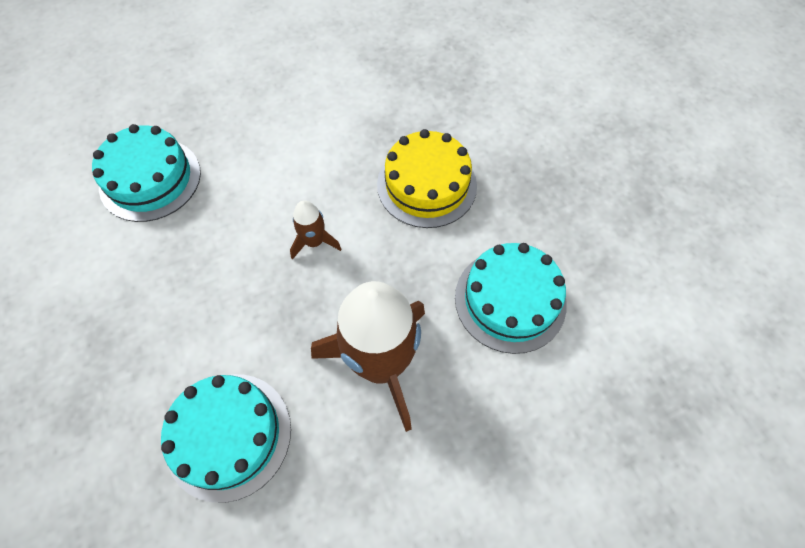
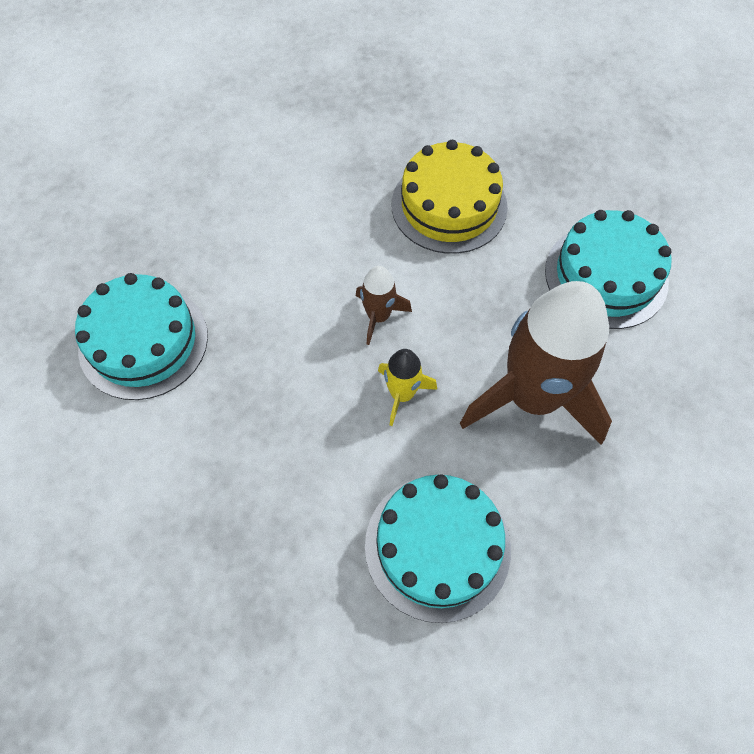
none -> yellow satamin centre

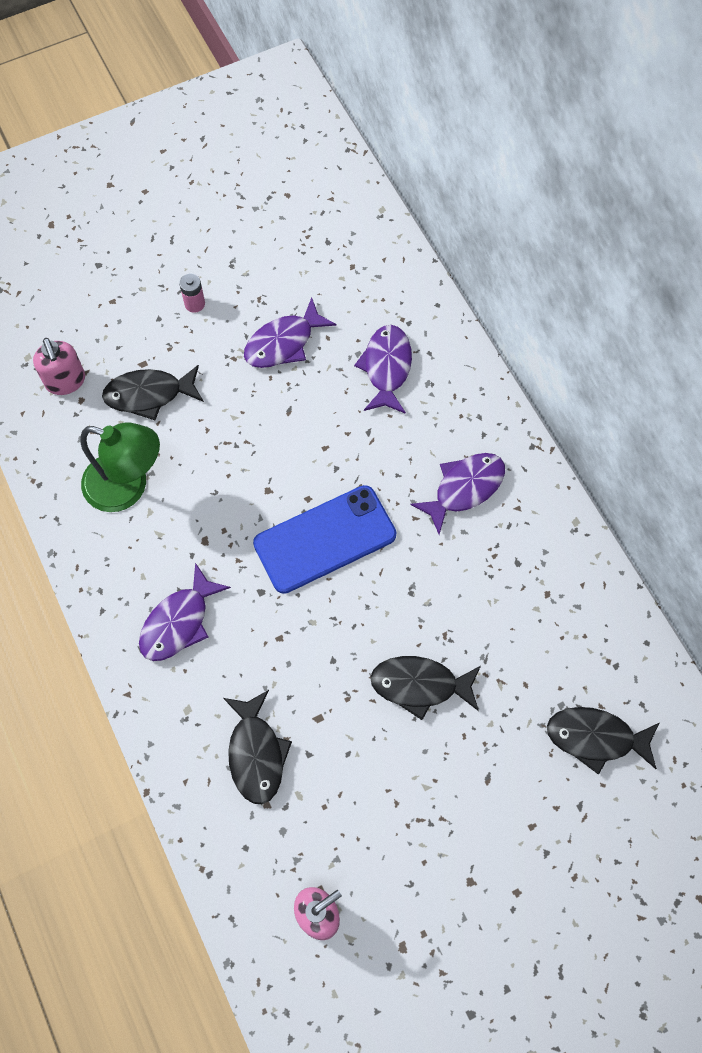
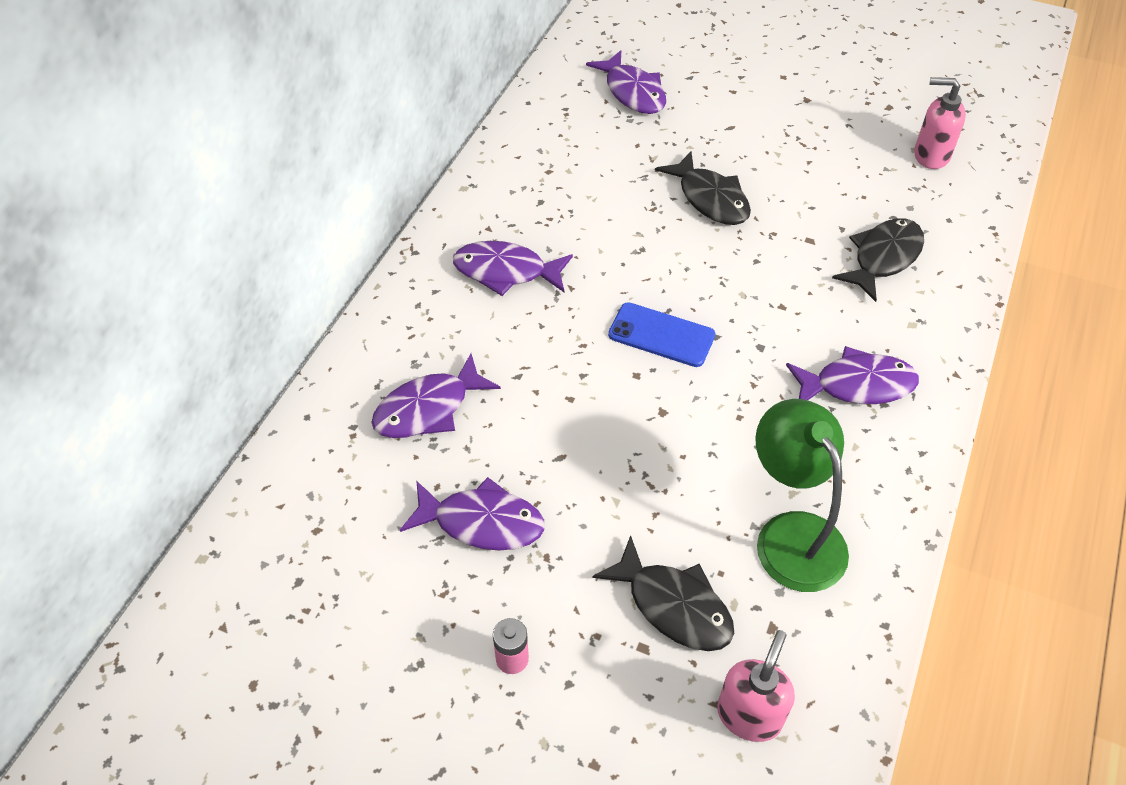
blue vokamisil centre, x0.63
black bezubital (no. 4 from left) bottom right -> purple bezubital (no. 4 from left) top centre

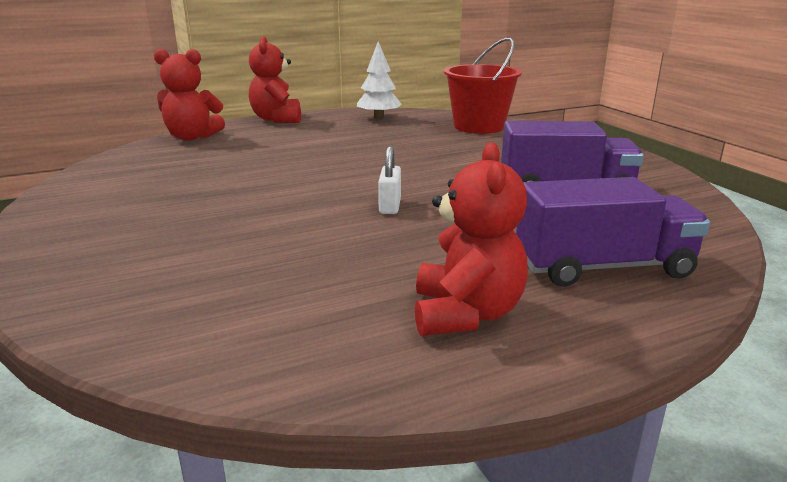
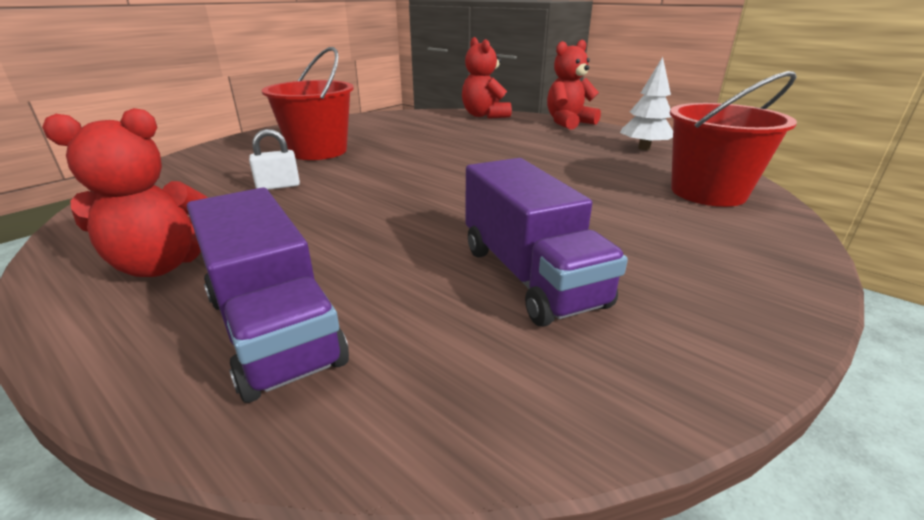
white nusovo centre -> white nusovo top left, shifted
none -> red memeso (no. 1 from left) top left

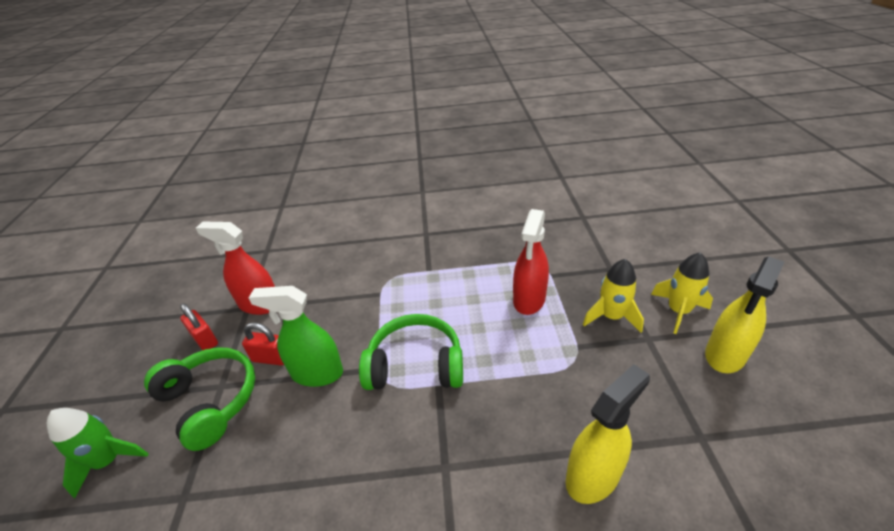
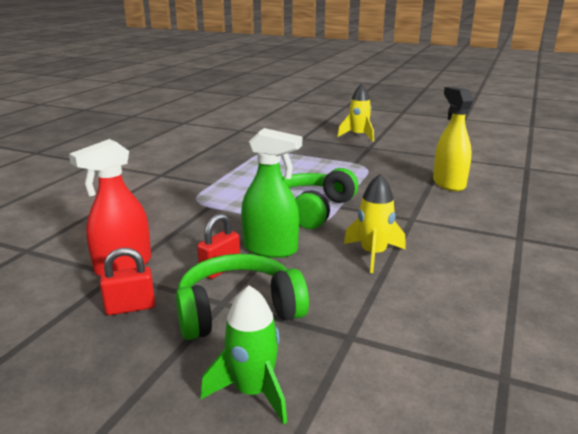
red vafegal (no. 2 from left) centre -> none
yellow vafegal (no. 2 from left) middle right -> none
yellow satamin (no. 1 from left in the first image) middle right -> yellow satamin (no. 2 from left) centre, shifted
green vafegal middle left -> green vafegal centre, 105 degrees counterclockwise

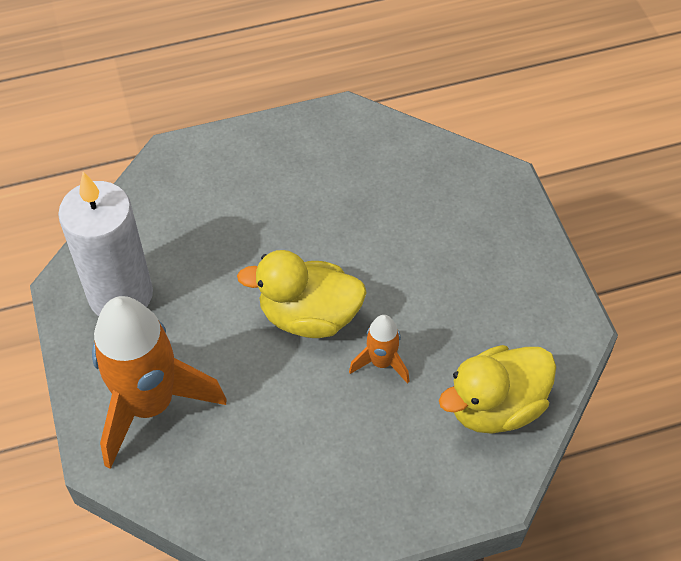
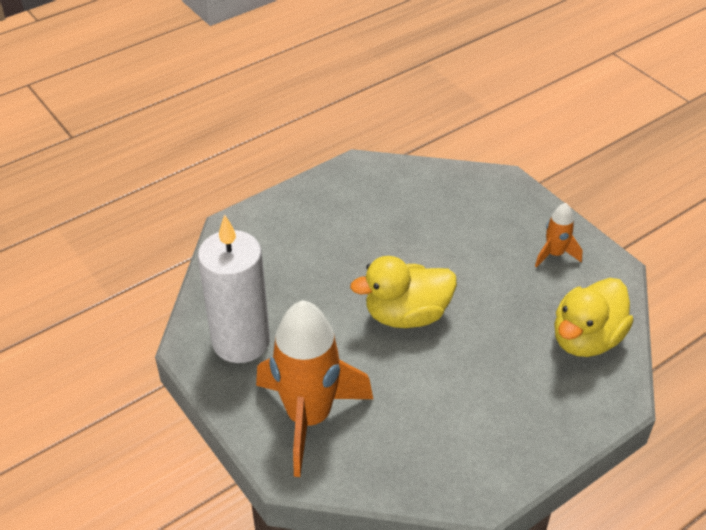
orange satamin (no. 2 from left) centre -> orange satamin (no. 2 from left) middle right, shifted

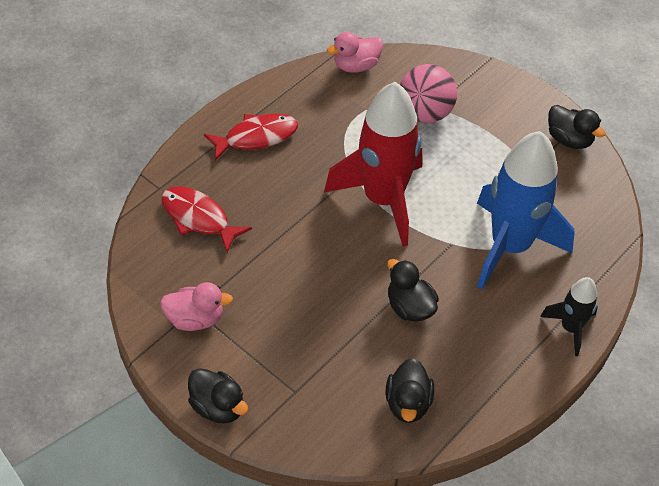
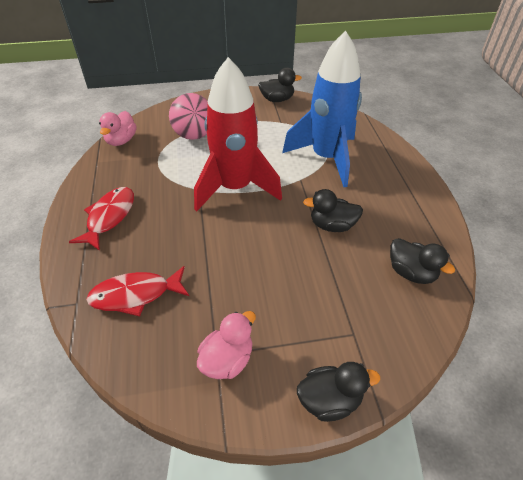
black satamin middle right -> none

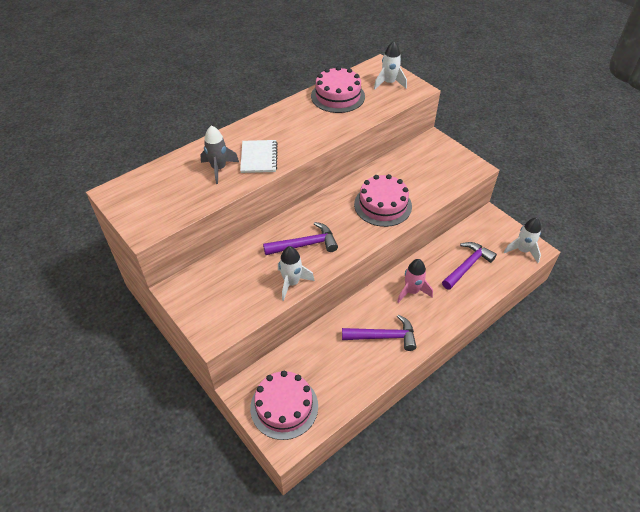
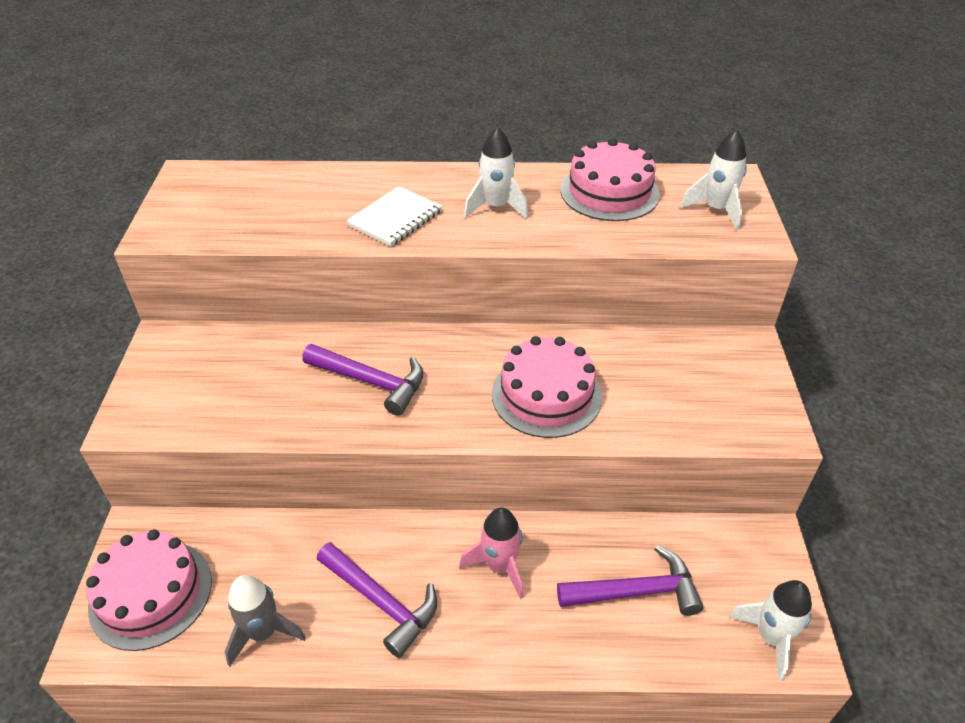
grey satamin top centre -> grey satamin bottom left, shifted
white satamin (no. 1 from left) centre -> white satamin (no. 1 from left) top centre, shifted

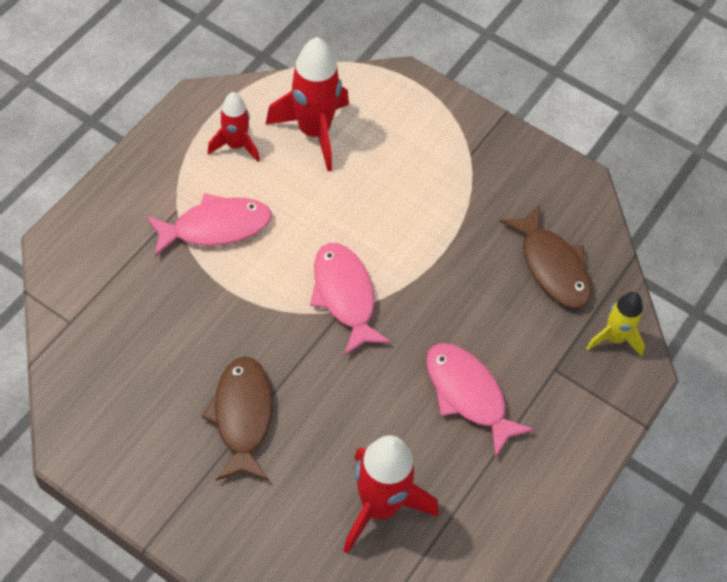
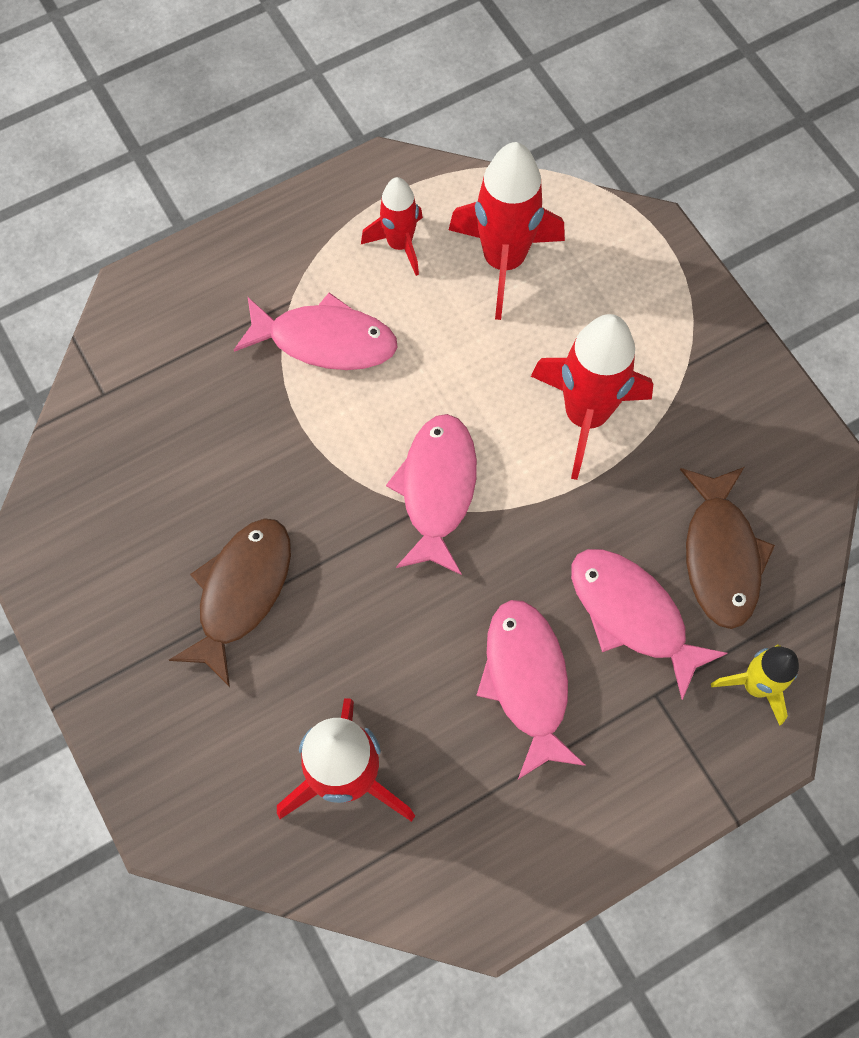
none -> red satamin (no. 4 from left) middle right
none -> pink bezubital (no. 4 from left) middle right

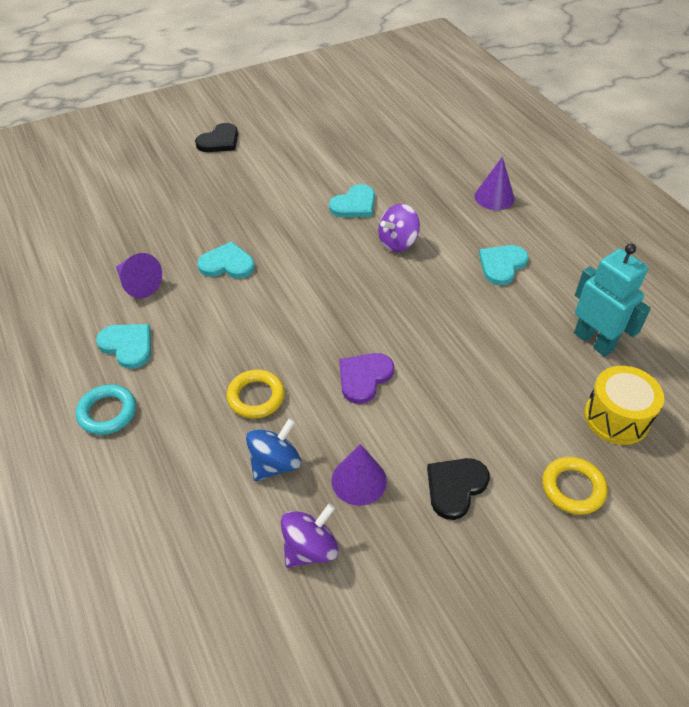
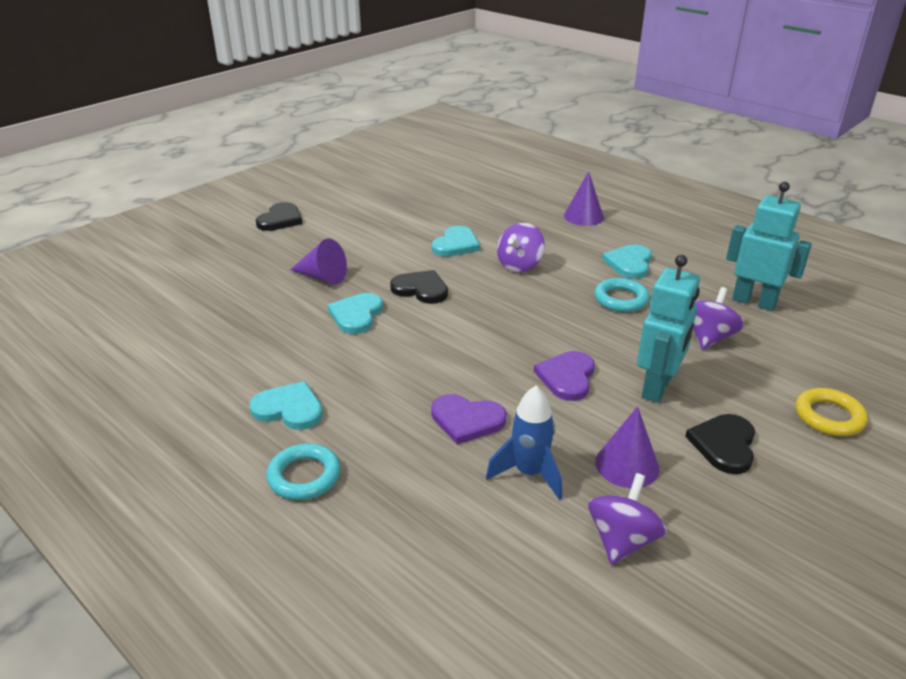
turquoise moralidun (no. 2 from left) middle left -> turquoise moralidun (no. 2 from left) centre, 60 degrees counterclockwise
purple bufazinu (no. 1 from left) middle left -> purple bufazinu (no. 1 from left) centre, shifted
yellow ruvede middle right -> none
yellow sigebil (no. 1 from left) centre -> purple moralidun (no. 1 from left) centre
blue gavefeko centre -> blue satamin centre
none -> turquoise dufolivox (no. 1 from left) middle right
none -> black moralidun (no. 2 from left) centre
none -> turquoise sigebil (no. 2 from left) middle right
none -> purple gavefeko (no. 3 from left) middle right

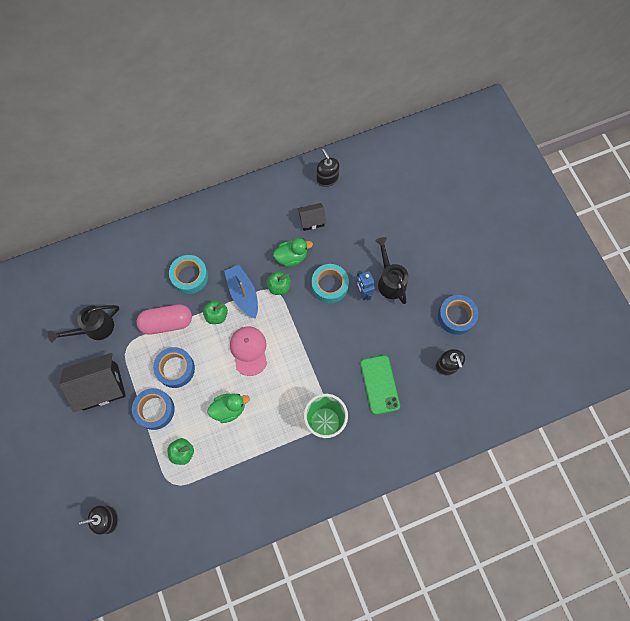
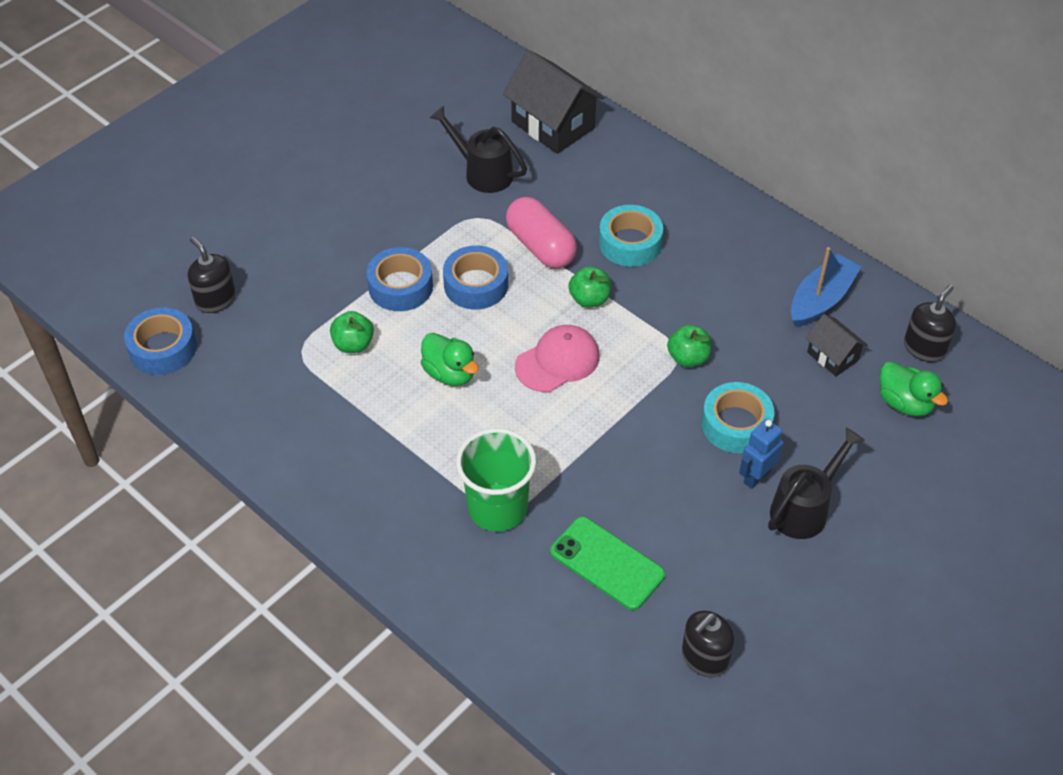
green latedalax (no. 2 from left) centre -> green latedalax (no. 2 from left) middle right, shifted
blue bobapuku centre -> blue bobapuku middle right, shifted
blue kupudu (no. 3 from left in the first image) middle right -> blue kupudu (no. 1 from left) middle left, shifted
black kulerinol (no. 1 from left) middle left -> black kulerinol (no. 1 from left) top centre, shifted
green vokamisil centre -> green vokamisil bottom centre, 75 degrees clockwise

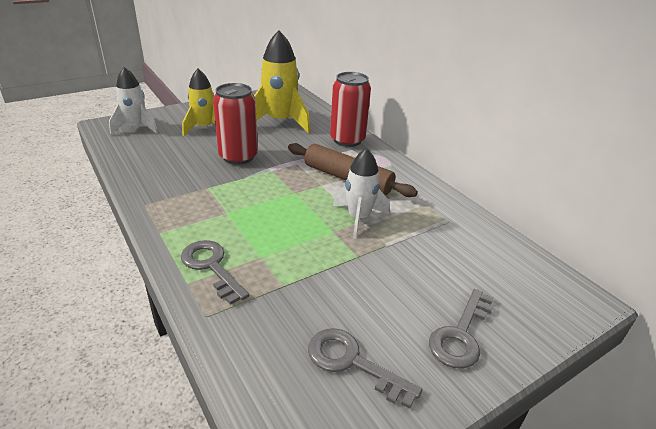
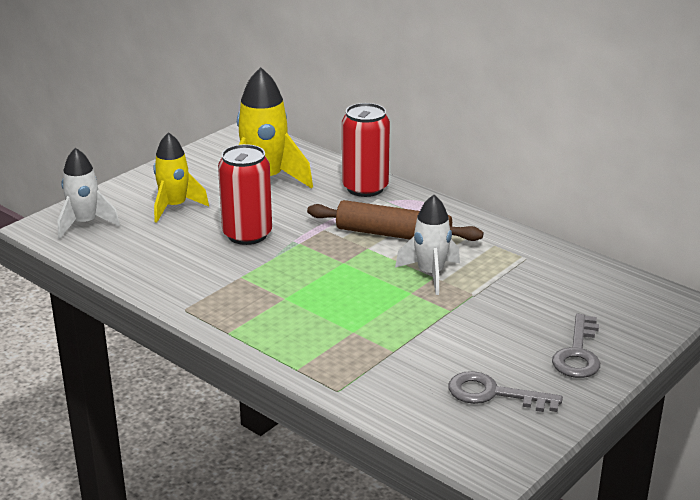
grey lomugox (no. 1 from left) middle left -> none

